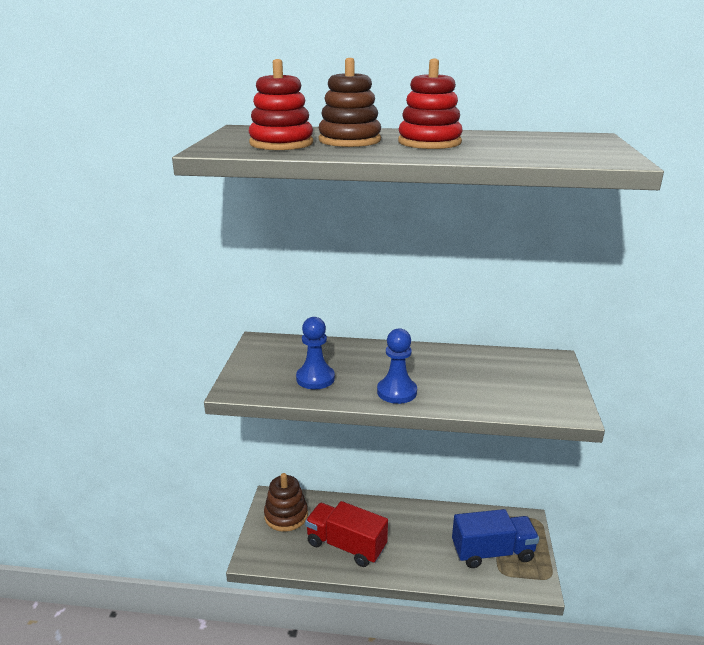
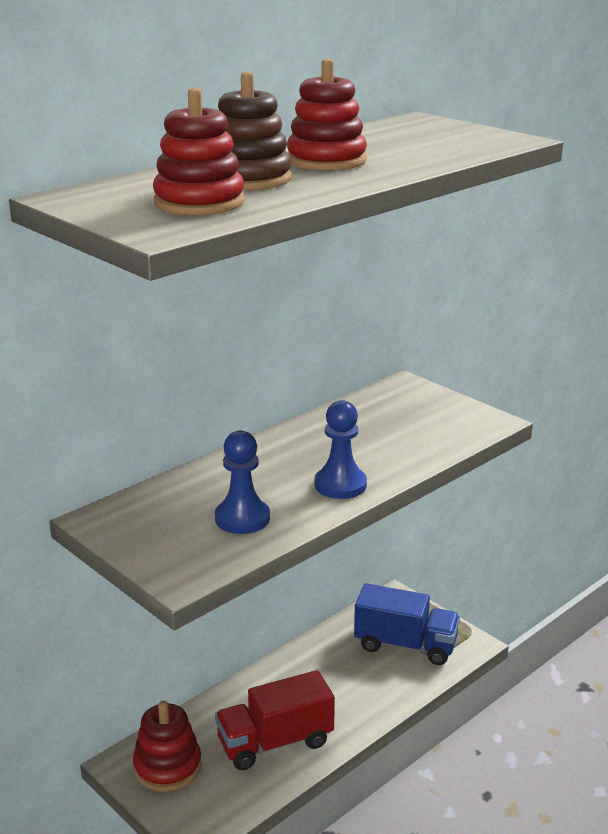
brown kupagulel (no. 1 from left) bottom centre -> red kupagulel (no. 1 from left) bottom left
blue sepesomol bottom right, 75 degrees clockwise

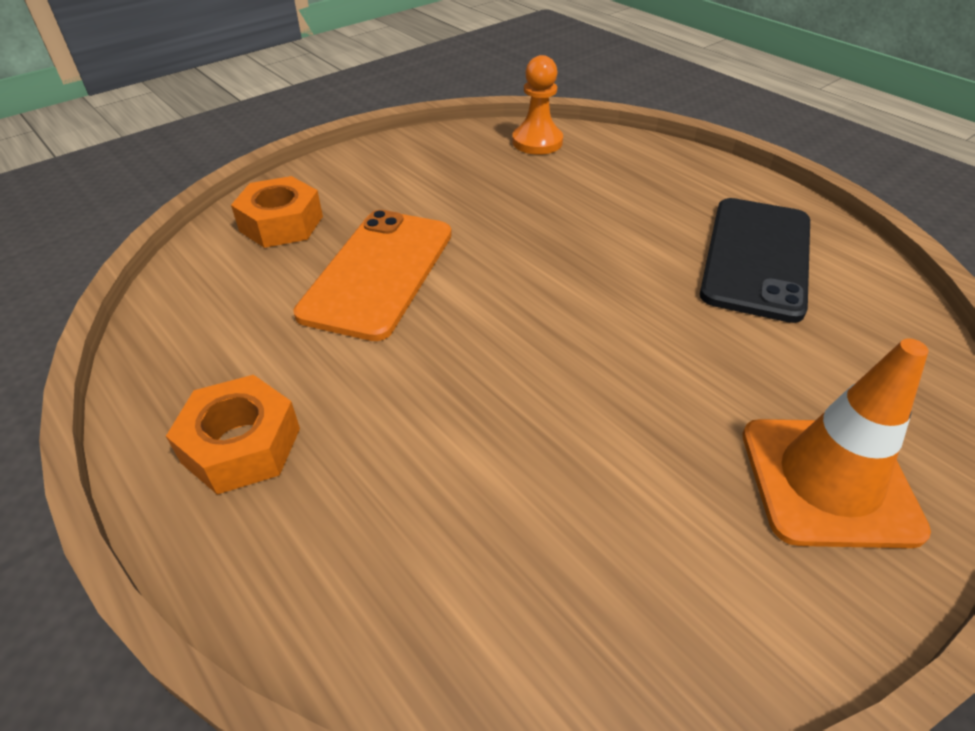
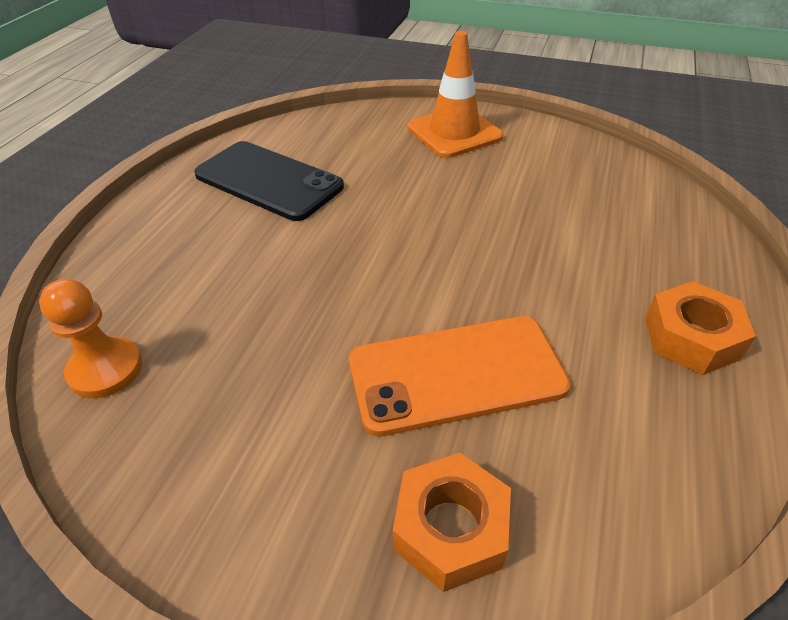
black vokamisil middle right -> black vokamisil top centre, 45 degrees clockwise

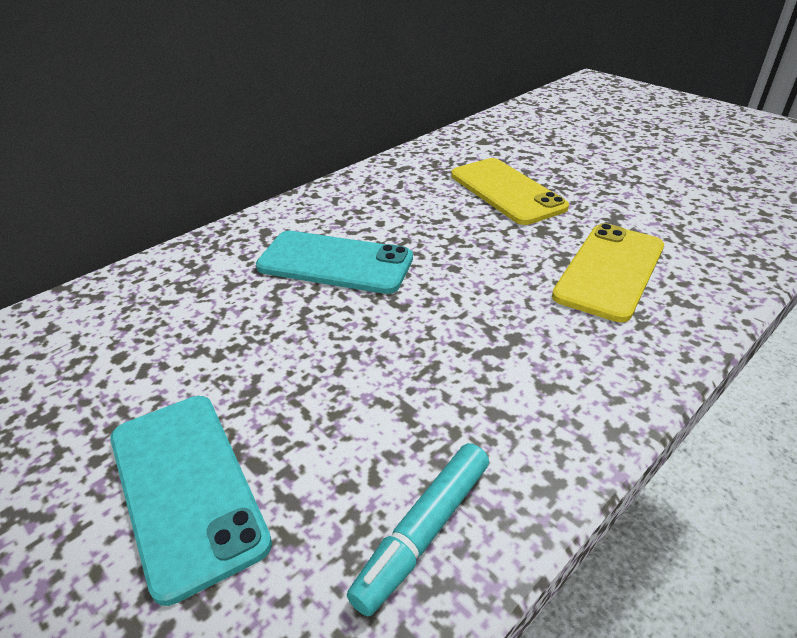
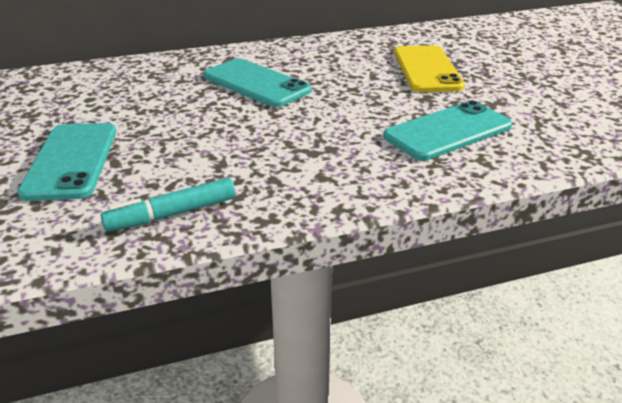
yellow vokamisil (no. 2 from left) middle right -> turquoise vokamisil (no. 3 from left) top right

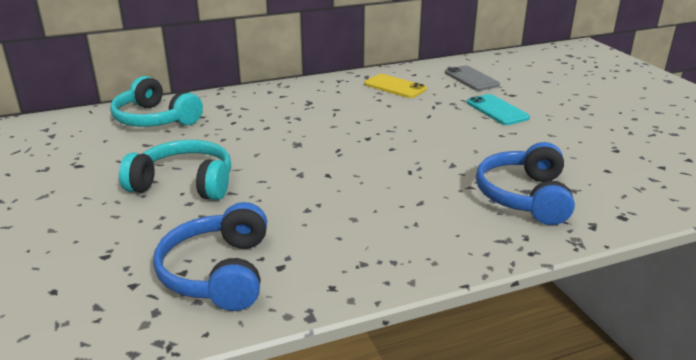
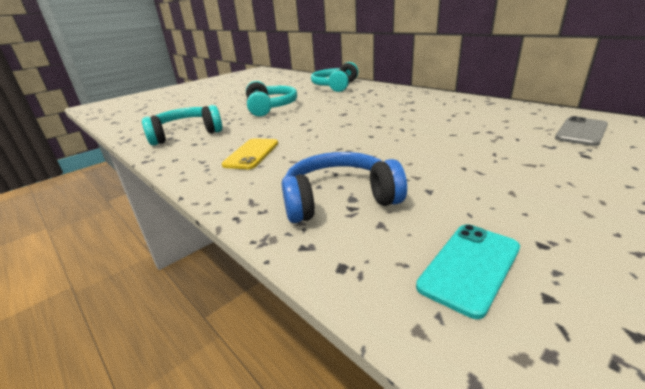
yellow vokamisil top centre -> yellow vokamisil centre, shifted
turquoise vokamisil top right -> turquoise vokamisil bottom right, shifted
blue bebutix (no. 1 from left) bottom left -> turquoise bebutix (no. 1 from left) top left

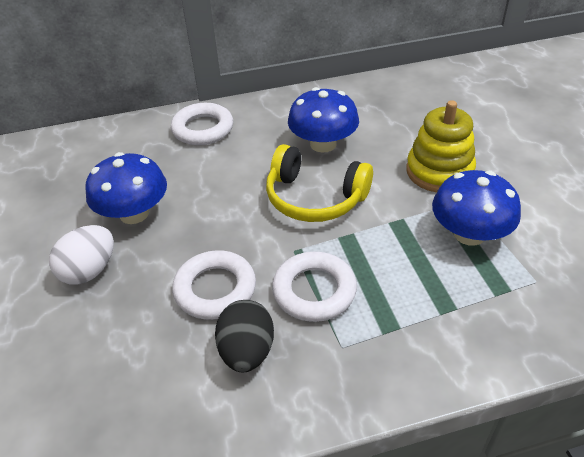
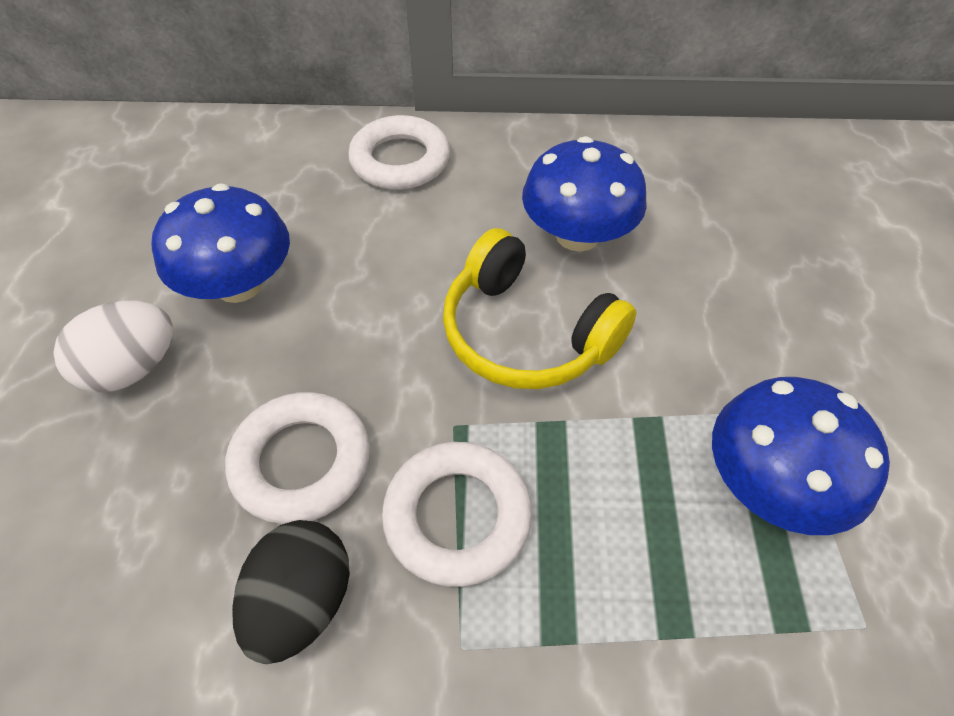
yellow kupagulel top right -> none

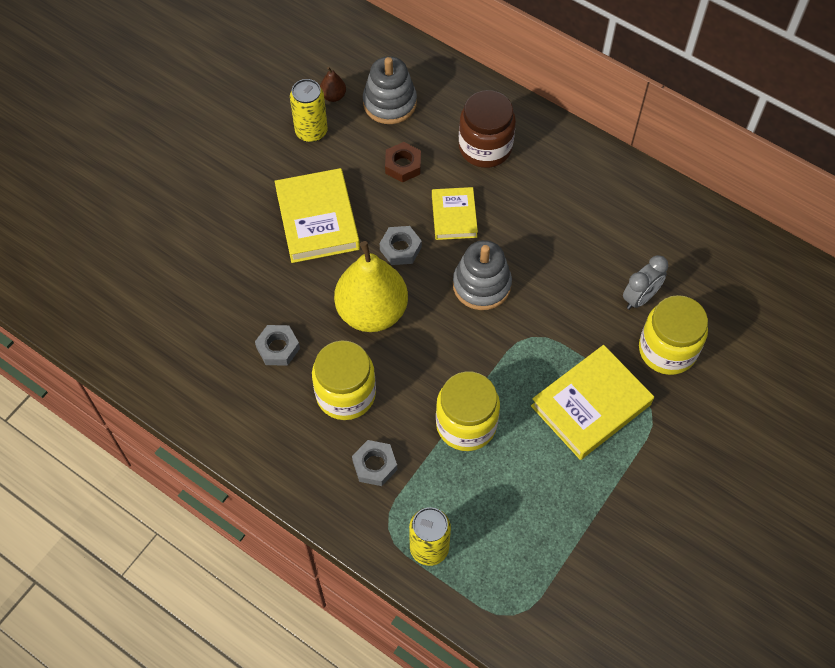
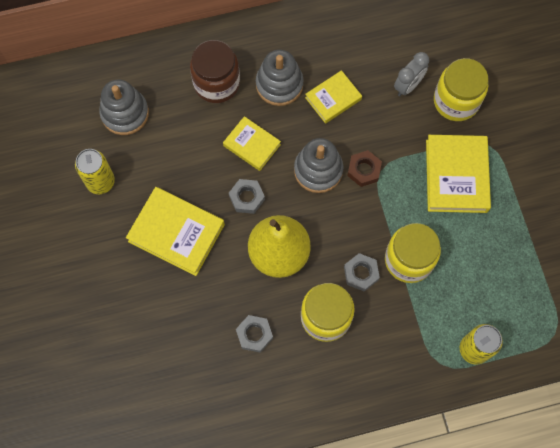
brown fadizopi top centre -> none
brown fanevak top centre -> brown fanevak centre, shifted
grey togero middle right -> grey togero top right, 45 degrees clockwise
grey fanevak (no. 2 from left in the first image) bottom centre -> grey fanevak (no. 3 from left) centre, shifted
none -> grey kupagulel (no. 2 from left) top centre
none -> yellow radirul (no. 3 from left) top centre

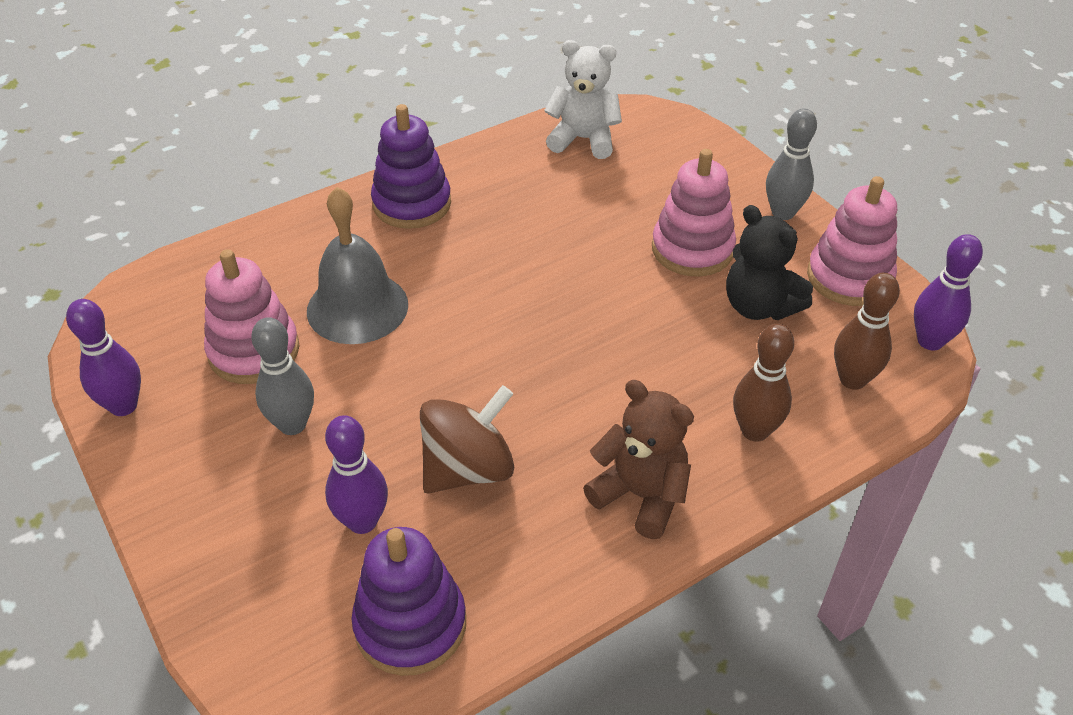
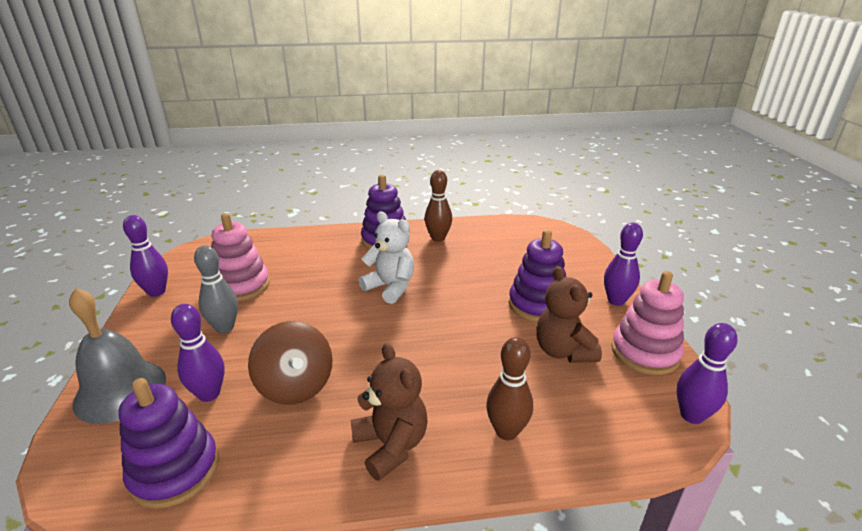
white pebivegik top centre -> white pebivegik centre, shifted
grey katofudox (no. 2 from left) top right -> purple katofudox (no. 3 from left) middle right
pink kupagulel (no. 2 from left) top centre -> purple kupagulel (no. 3 from left) centre
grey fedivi middle left -> grey fedivi bottom left, shifted
black pebivegik middle right -> brown pebivegik (no. 2 from left) centre
brown katofudox (no. 2 from left in the first image) middle right -> brown katofudox (no. 1 from left) centre, shifted
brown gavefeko centre -> brown gavefeko bottom centre, 75 degrees clockwise

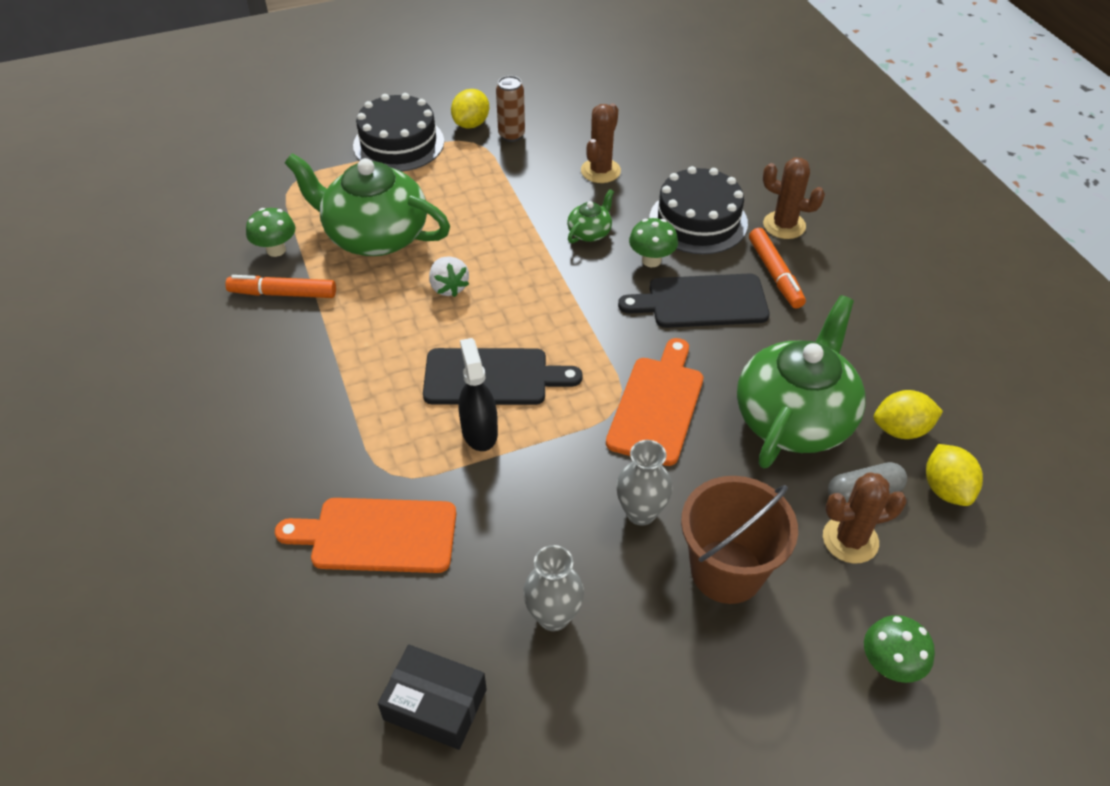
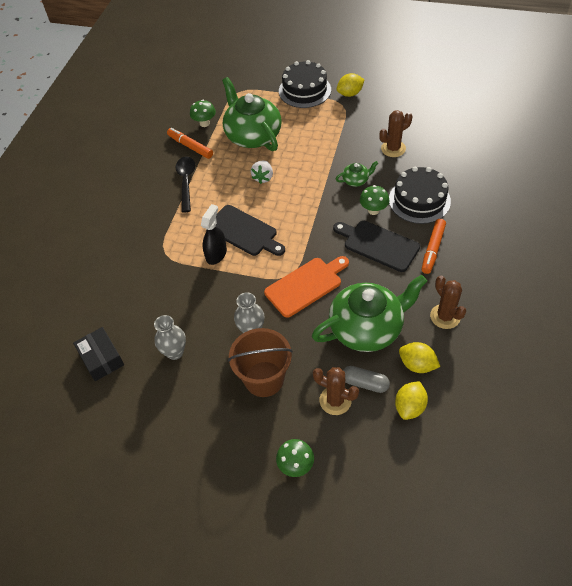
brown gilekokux top centre -> none
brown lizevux (no. 2 from left in the first image) top right -> brown lizevux (no. 3 from left) middle right, shifted
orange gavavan (no. 1 from left) bottom left -> none
none -> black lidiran top left

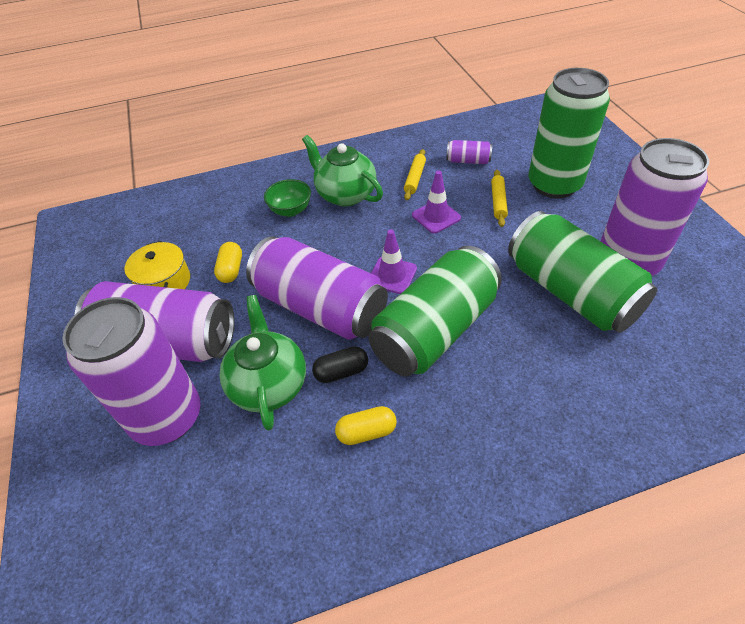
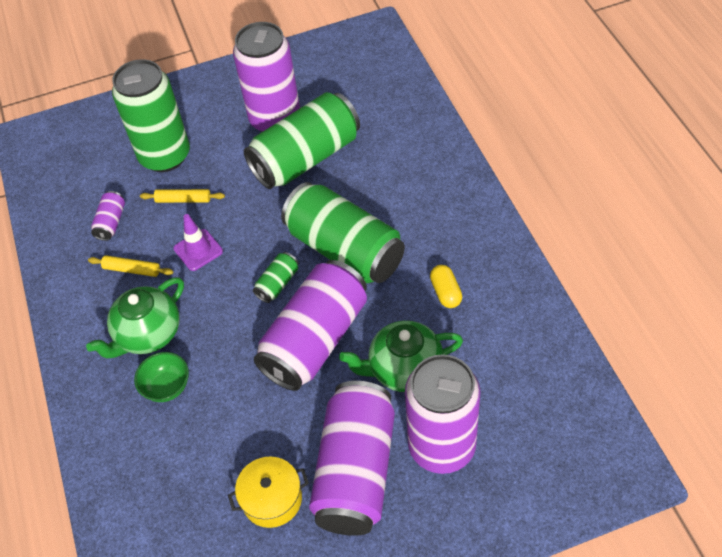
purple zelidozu (no. 1 from left) centre -> green gilekokux (no. 2 from left) centre
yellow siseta (no. 1 from left) middle left -> none
black siseta centre -> none

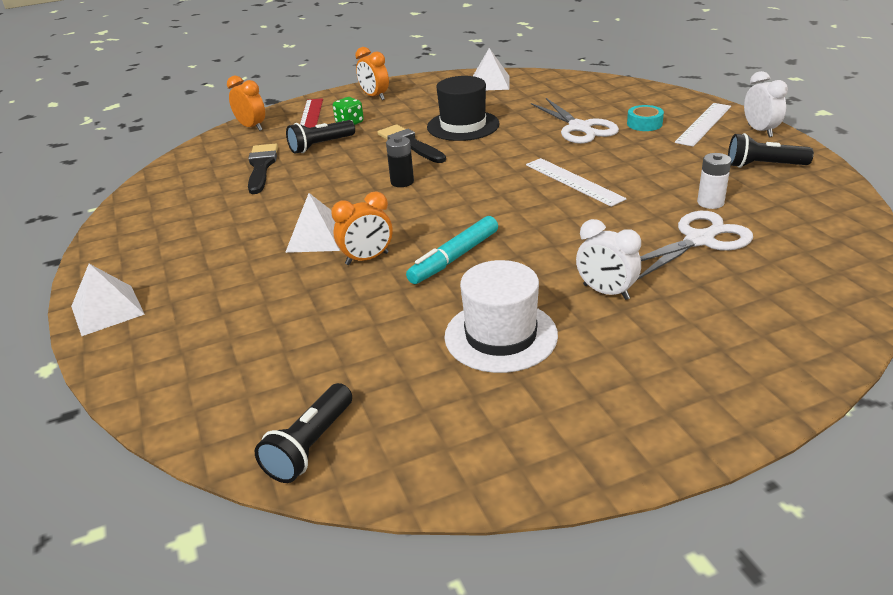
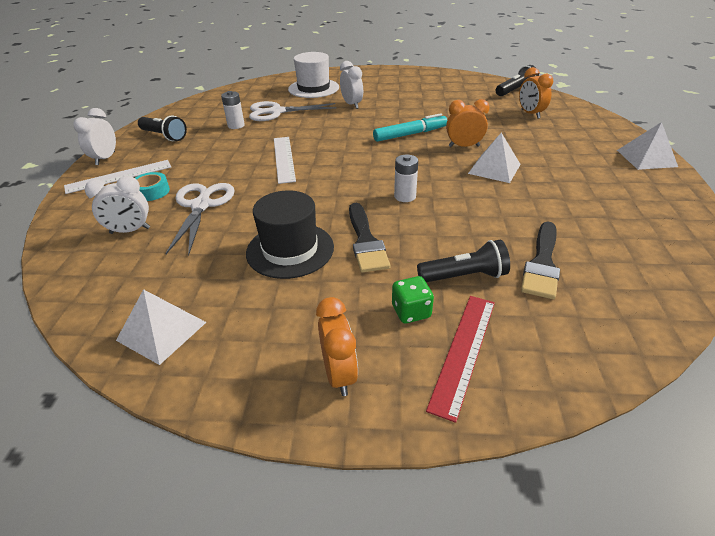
orange togero (no. 1 from left in the first image) top left -> orange togero (no. 3 from left) top right, shifted
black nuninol top centre -> white nuninol (no. 2 from left) top centre
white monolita centre -> white monolita top centre, shifted
none -> white togero (no. 2 from left) middle left

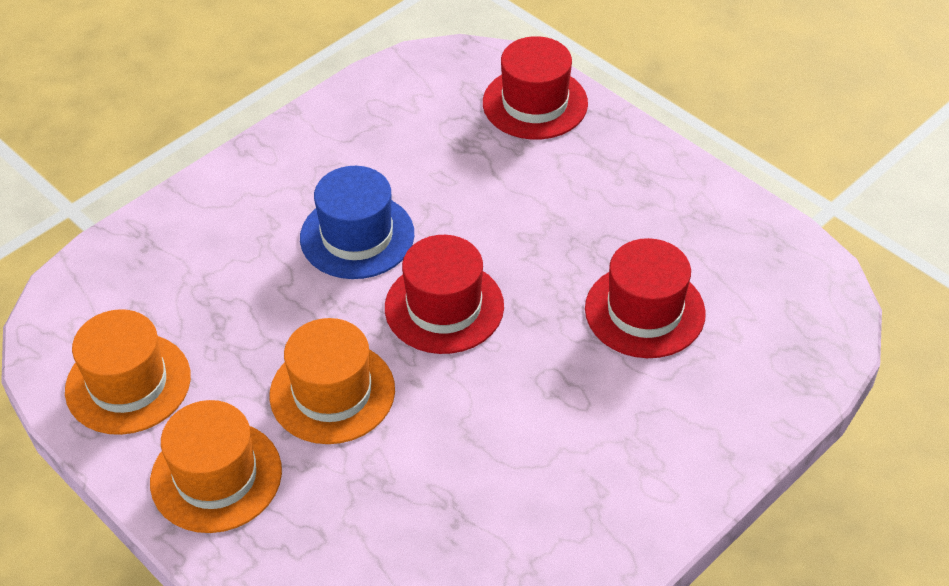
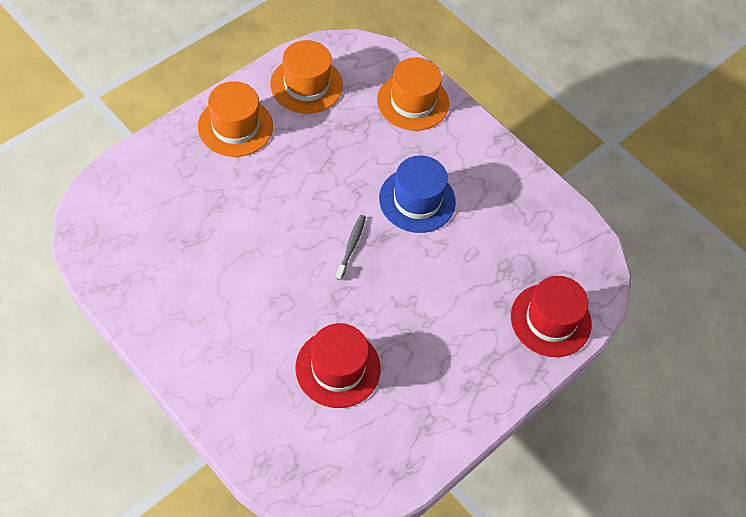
red monolita (no. 1 from left) centre -> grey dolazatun centre
orange monolita (no. 3 from left) centre -> orange monolita (no. 3 from left) top centre, shifted

